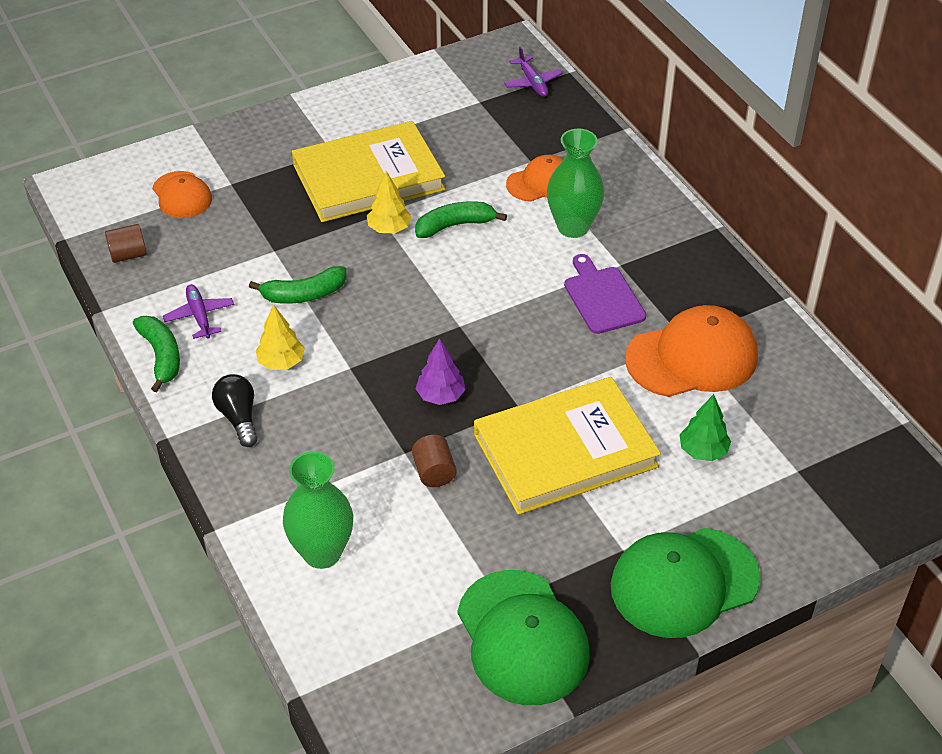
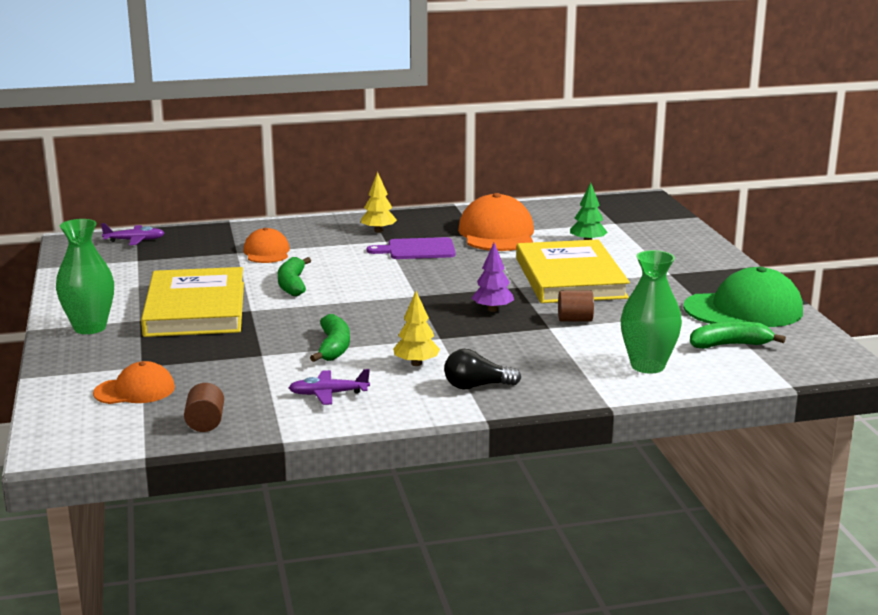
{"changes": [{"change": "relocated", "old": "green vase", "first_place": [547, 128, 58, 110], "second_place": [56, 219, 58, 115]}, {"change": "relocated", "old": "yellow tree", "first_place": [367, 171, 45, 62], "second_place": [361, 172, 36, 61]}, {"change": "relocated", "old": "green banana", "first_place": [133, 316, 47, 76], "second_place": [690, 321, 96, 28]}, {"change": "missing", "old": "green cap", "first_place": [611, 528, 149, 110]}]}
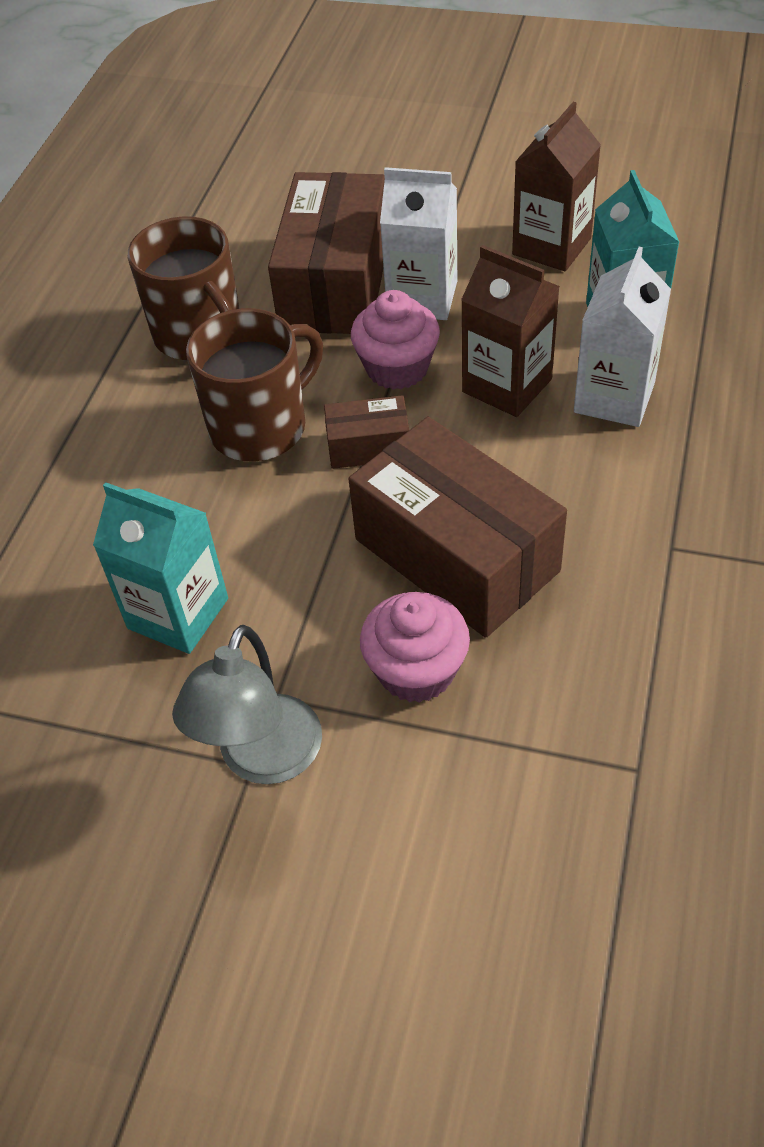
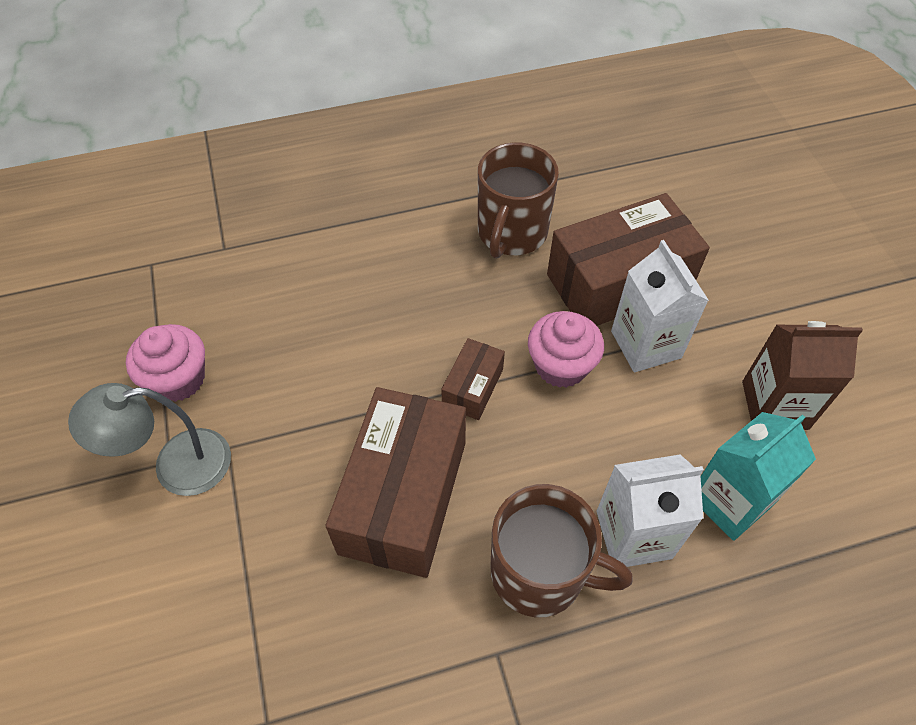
{"changes": [{"change": "missing", "old": "brown carton", "first_place": [461, 245, 99, 172]}, {"change": "relocated", "old": "brown mug", "first_place": [186, 308, 137, 153], "second_place": [490, 484, 143, 133]}, {"change": "spun", "old": "brown box", "first_place": [324, 395, 85, 74], "second_place": [441, 338, 64, 82], "degrees": 60}, {"change": "missing", "old": "turquoise carton", "first_place": [93, 482, 135, 172]}, {"change": "relocated", "old": "pink cupcake", "first_place": [360, 592, 110, 111], "second_place": [126, 324, 79, 78]}]}
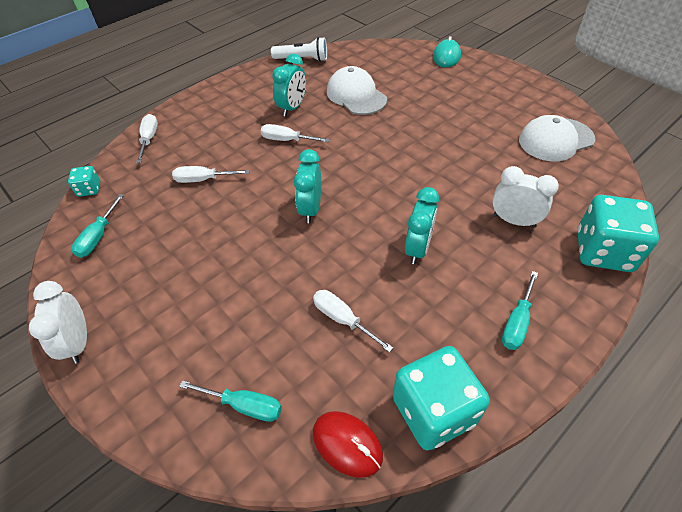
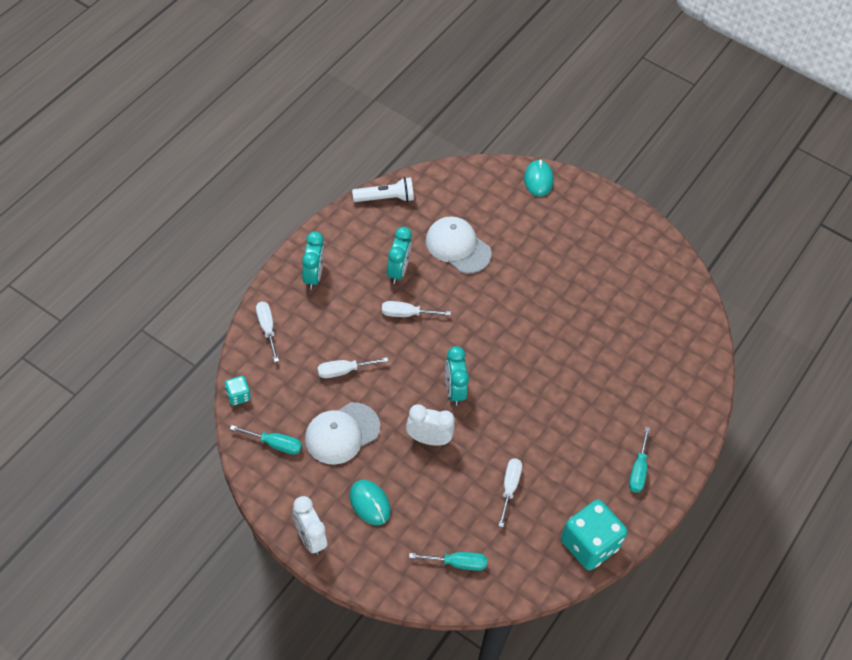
{"changes": [{"change": "relocated", "old": "white cap", "first_place": [519, 115, 76, 47], "second_place": [305, 402, 75, 63]}, {"change": "relocated", "old": "white clock", "first_place": [492, 166, 67, 62], "second_place": [406, 404, 49, 42]}, {"change": "relocated", "old": "turquoise clock", "first_place": [405, 187, 34, 77], "second_place": [302, 231, 22, 59]}, {"change": "spun", "old": "turquoise screwdriver", "first_place": [72, 194, 52, 64], "second_place": [230, 425, 72, 30], "degrees": -75}, {"change": "missing", "old": "turquoise dice", "first_place": [577, 195, 82, 77]}, {"change": "spun", "old": "white screwdriver", "first_place": [313, 290, 80, 63], "second_place": [499, 458, 23, 69], "degrees": 75}, {"change": "missing", "old": "red mouse", "first_place": [313, 411, 70, 67]}, {"change": "appeared", "new": "turquoise mouse", "second_place": [350, 480, 41, 45]}]}
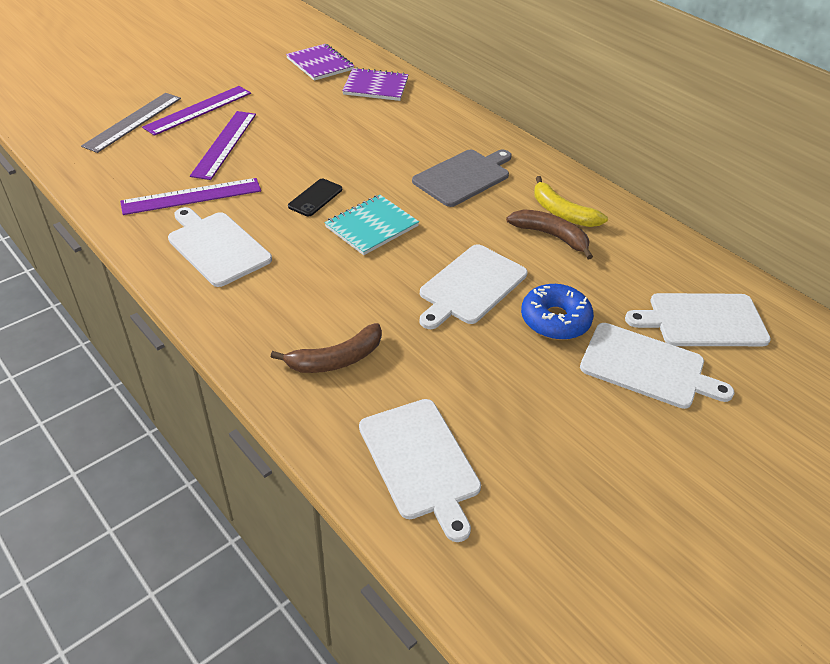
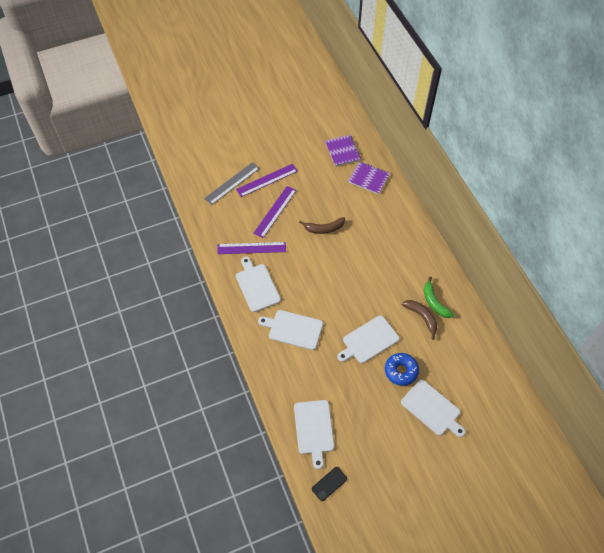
{"changes": [{"change": "missing", "old": "grey cutting board", "first_place": [412, 150, 100, 57]}, {"change": "colour", "old": "yellow banana", "new": "green banana", "first_place": [534, 176, 74, 51], "second_place": [424, 277, 30, 41]}, {"change": "relocated", "old": "black phone", "first_place": [288, 179, 54, 37], "second_place": [312, 467, 35, 34]}, {"change": "missing", "old": "turquoise notebook", "first_place": [324, 195, 95, 60]}, {"change": "relocated", "old": "white cutting board", "first_place": [625, 293, 146, 53], "second_place": [258, 310, 65, 40]}, {"change": "relocated", "old": "brown banana", "first_place": [271, 323, 111, 50], "second_place": [299, 217, 46, 17]}]}
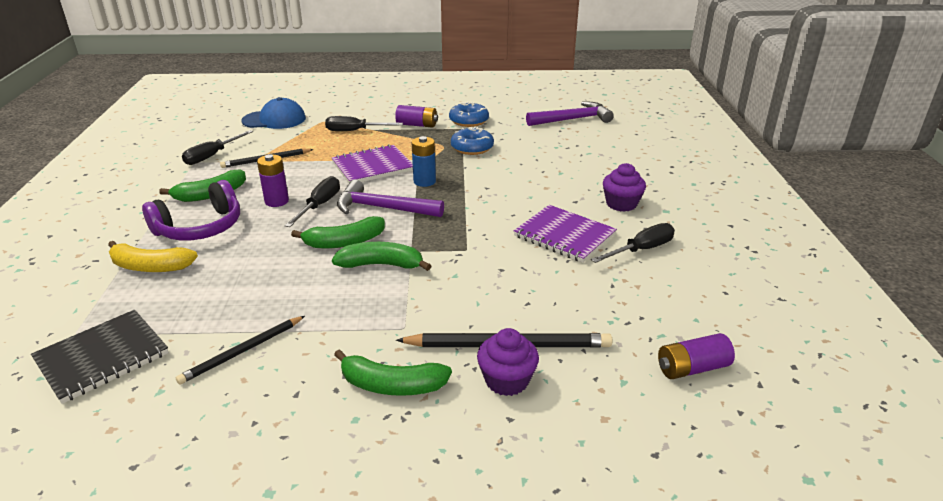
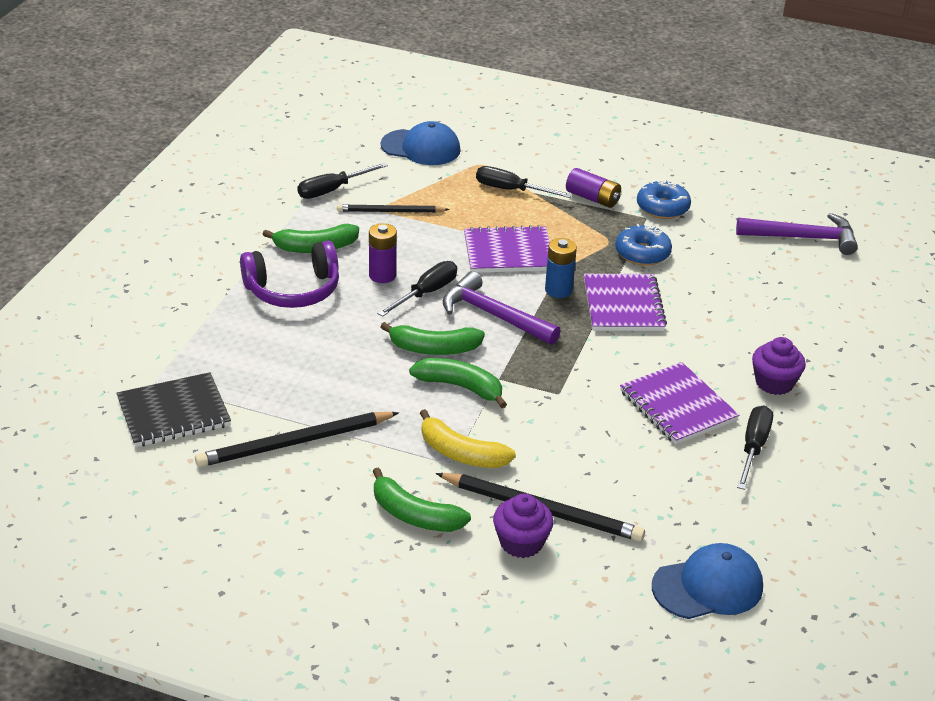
{"changes": [{"change": "spun", "old": "black screwdriver", "first_place": [591, 223, 84, 40], "second_place": [737, 405, 36, 85], "degrees": -60}, {"change": "relocated", "old": "yellow banana", "first_place": [108, 241, 90, 31], "second_place": [420, 409, 96, 59]}, {"change": "size", "old": "black pencil", "first_place": [176, 316, 129, 69], "second_place": [195, 412, 204, 55], "factor": 1.55}, {"change": "exchanged", "old": "purple battery", "new": "blue cap", "first_place": [658, 333, 77, 46], "second_place": [652, 543, 111, 76]}, {"change": "appeared", "new": "purple notebook", "second_place": [584, 274, 83, 57]}]}
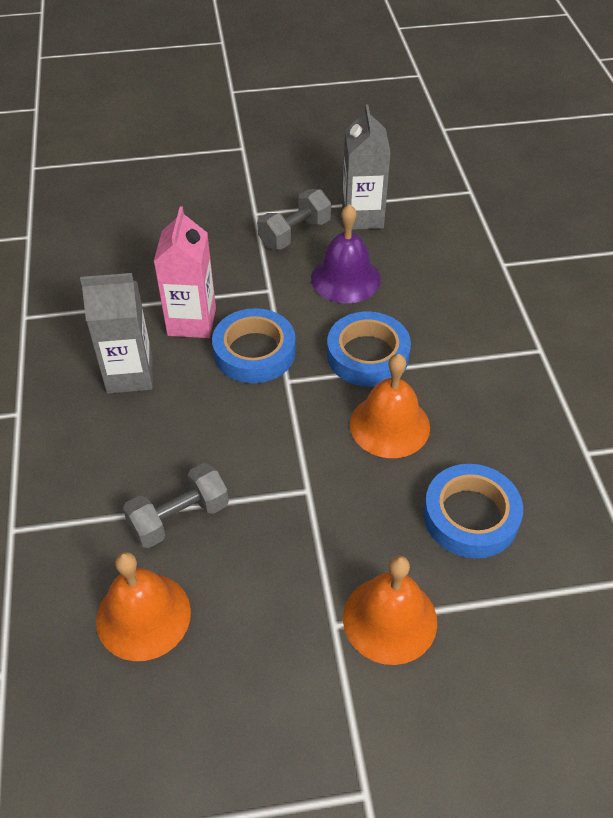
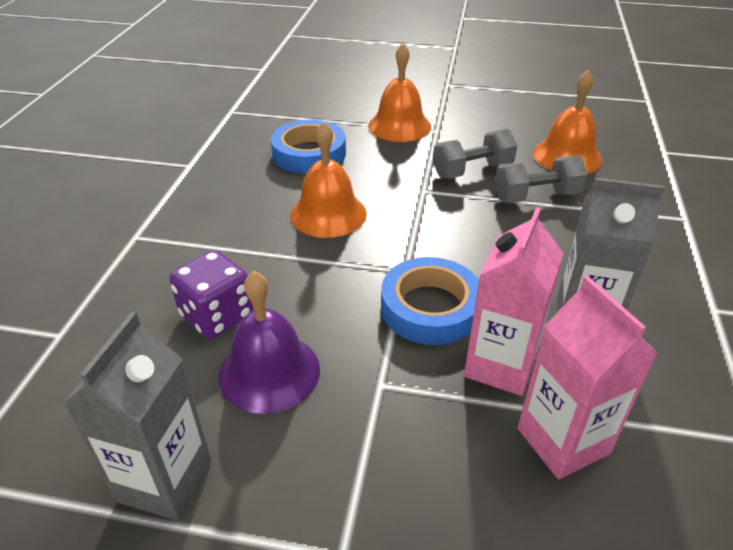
{"changes": [{"change": "relocated", "old": "grey dumbbell", "first_place": [257, 189, 74, 61], "second_place": [433, 129, 84, 49]}, {"change": "missing", "old": "blue tape", "first_place": [327, 312, 84, 75]}, {"change": "appeared", "new": "purple dice", "second_place": [169, 250, 85, 89]}, {"change": "appeared", "new": "pink carton", "second_place": [518, 276, 140, 203]}]}
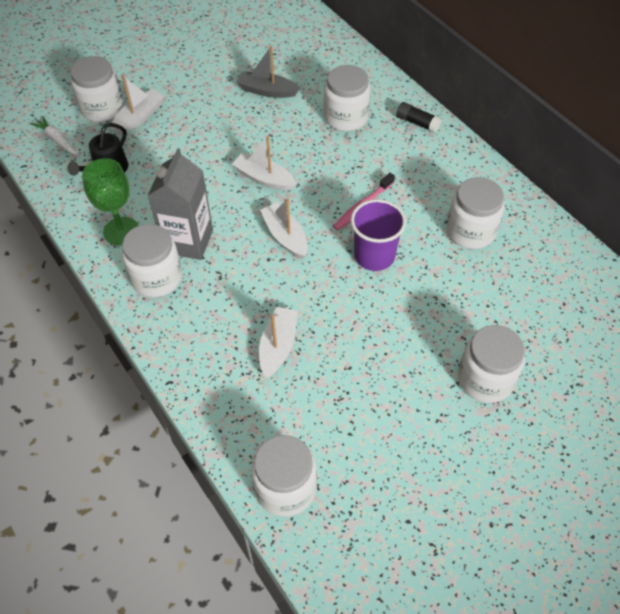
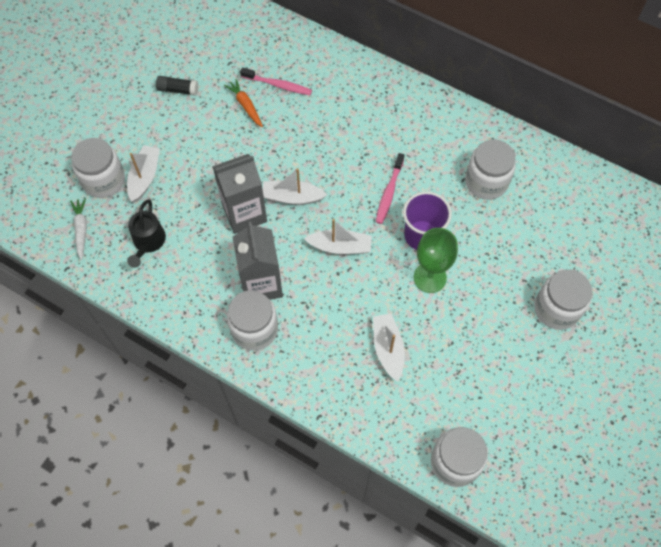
{"changes": [{"change": "exchanged", "old": "grey boat", "new": "orange carrot", "first_place": [236, 46, 64, 52], "second_place": [224, 79, 39, 48]}, {"change": "missing", "old": "white jar", "first_place": [324, 65, 47, 66]}, {"change": "relocated", "old": "black glue stick", "first_place": [396, 102, 45, 31], "second_place": [156, 76, 42, 20]}, {"change": "spun", "old": "white carrot", "first_place": [30, 116, 47, 39], "second_place": [70, 198, 17, 62], "degrees": 60}, {"change": "relocated", "old": "green goblet", "first_place": [82, 158, 57, 87], "second_place": [413, 228, 45, 65]}, {"change": "spun", "old": "white boat", "first_place": [260, 198, 47, 61], "second_place": [304, 219, 68, 35], "degrees": 150}, {"change": "appeared", "new": "pink toothbrush", "second_place": [240, 67, 72, 28]}, {"change": "appeared", "new": "grey carton", "second_place": [212, 154, 55, 80]}]}
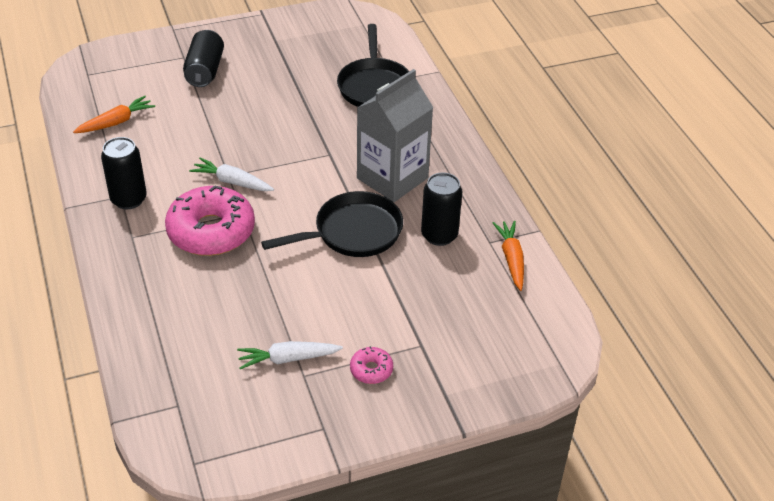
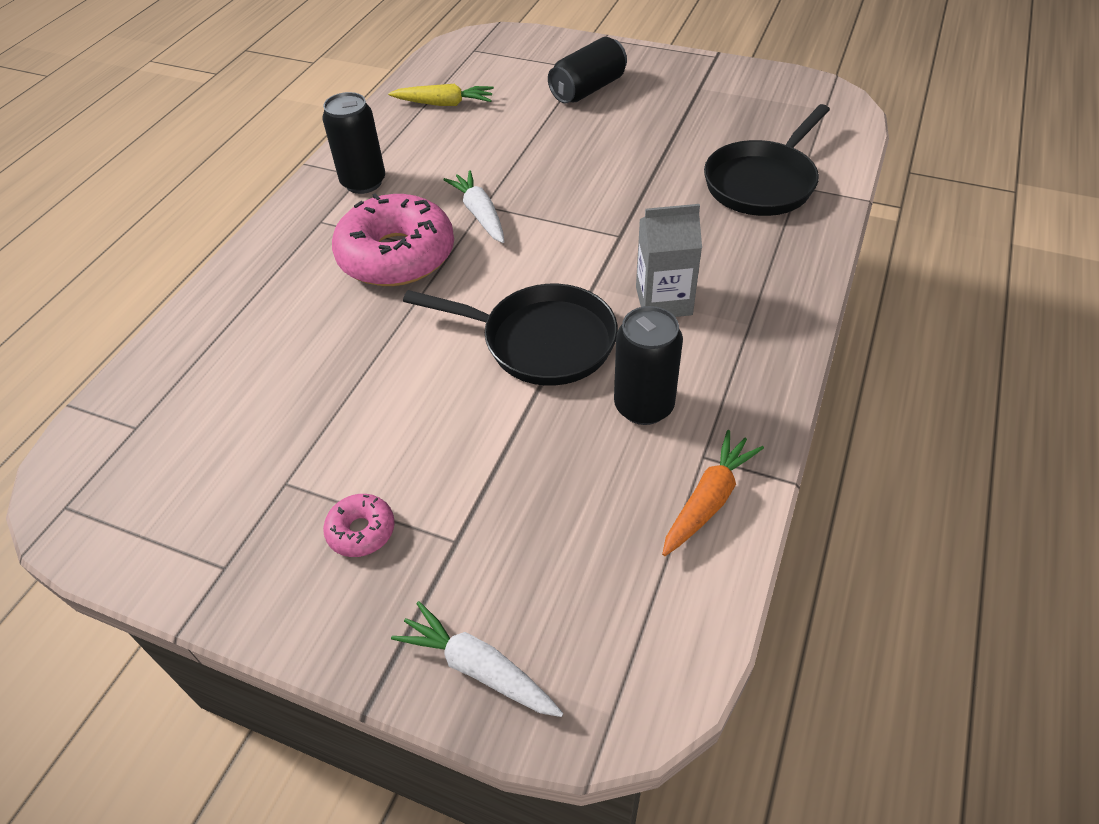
{"changes": [{"change": "size", "old": "grey carton", "first_place": [357, 69, 76, 133], "second_place": [636, 204, 66, 113], "factor": 0.62}, {"change": "colour", "old": "orange carrot", "new": "yellow carrot", "first_place": [73, 96, 82, 37], "second_place": [388, 84, 106, 22]}, {"change": "relocated", "old": "white carrot", "first_place": [237, 341, 106, 28], "second_place": [391, 601, 172, 116]}]}
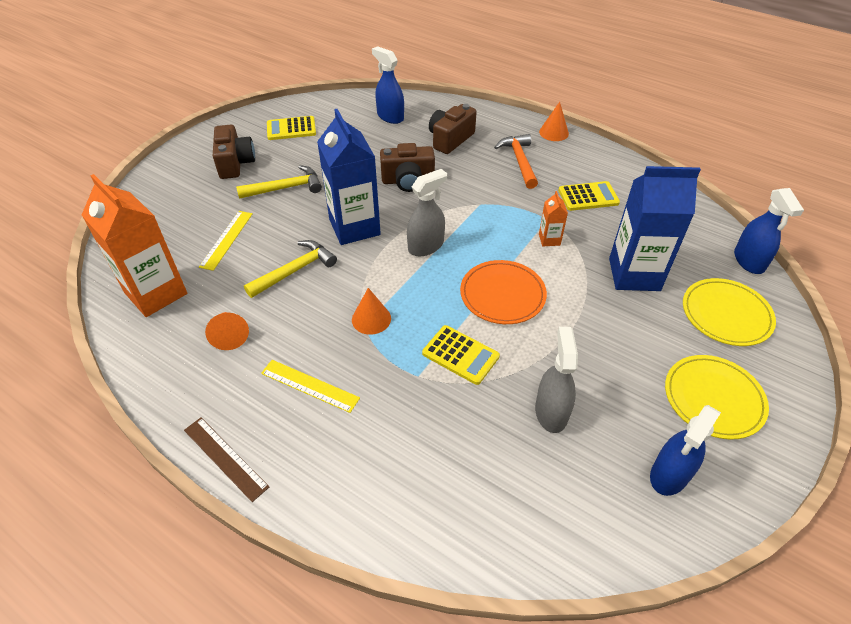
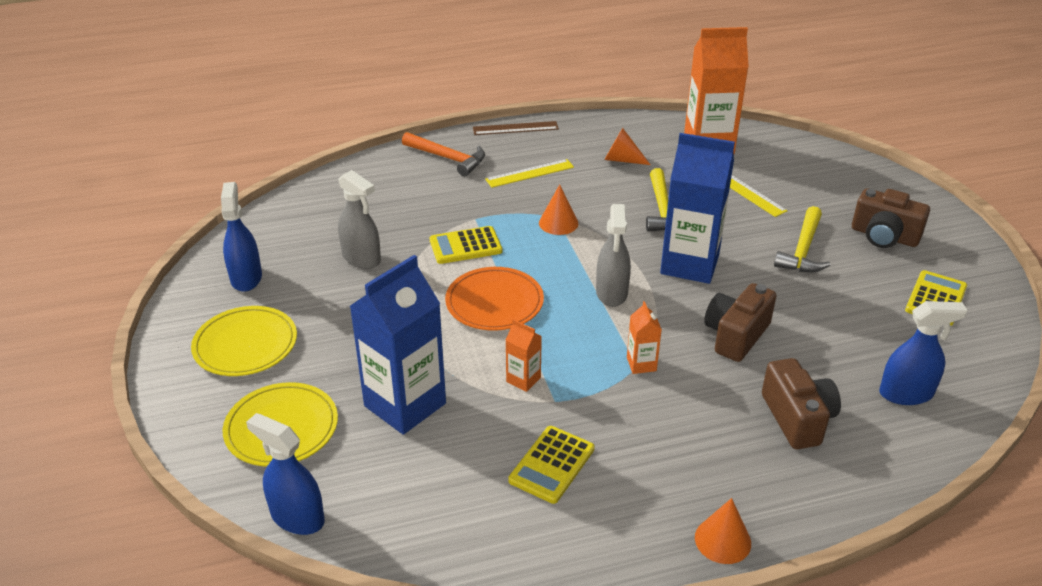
{"changes": [{"change": "relocated", "old": "orange hammer", "first_place": [494, 134, 44, 55], "second_place": [402, 132, 83, 44]}, {"change": "appeared", "new": "orange carton", "second_place": [627, 301, 35, 73]}]}
